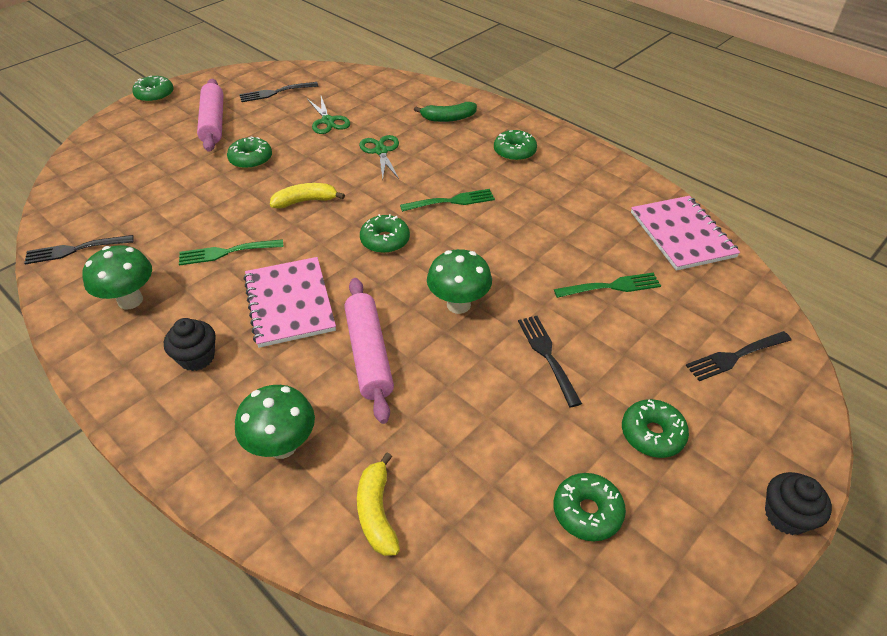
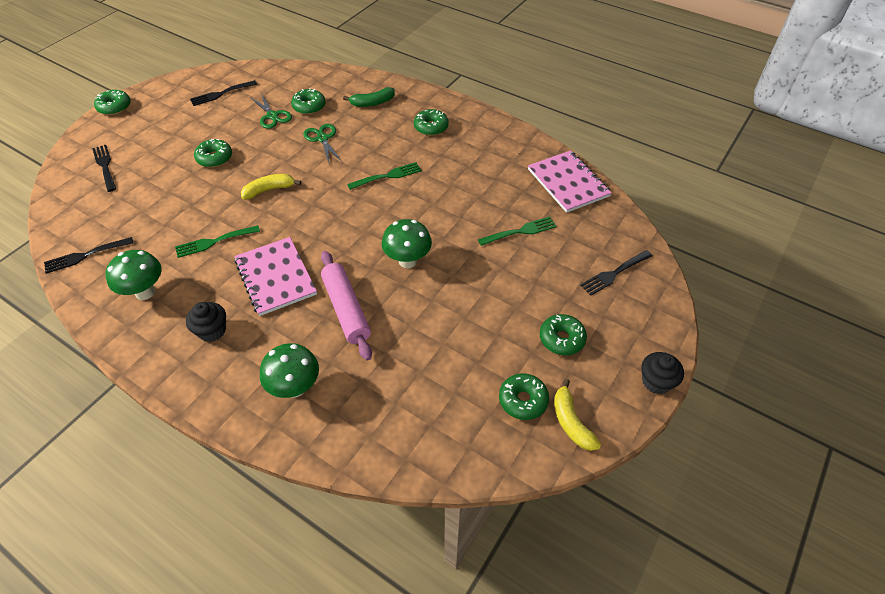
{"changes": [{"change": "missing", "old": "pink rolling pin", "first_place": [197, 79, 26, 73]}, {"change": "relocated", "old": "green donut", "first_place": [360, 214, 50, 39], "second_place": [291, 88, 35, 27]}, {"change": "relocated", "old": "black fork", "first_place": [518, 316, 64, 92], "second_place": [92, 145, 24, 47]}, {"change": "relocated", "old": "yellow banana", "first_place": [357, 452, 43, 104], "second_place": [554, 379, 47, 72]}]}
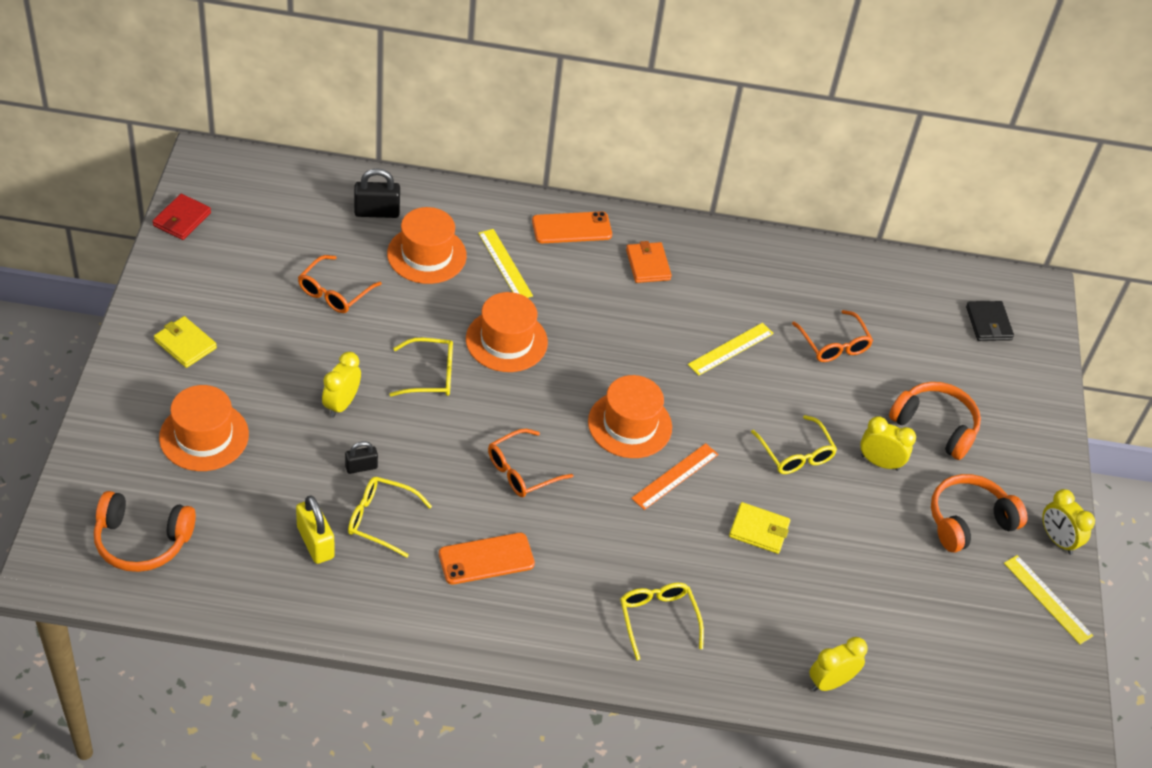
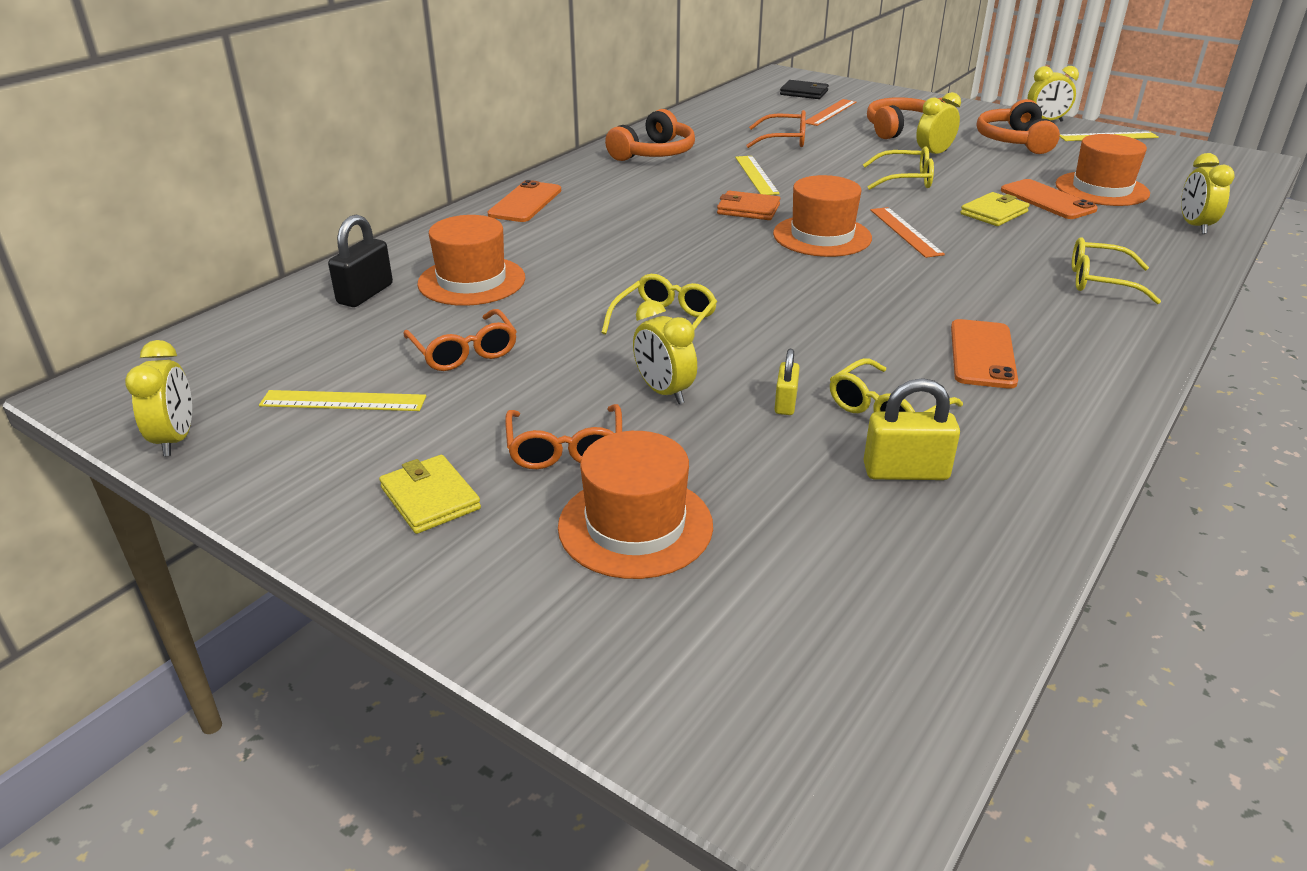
{"changes": [{"change": "exchanged", "old": "red wallet", "new": "yellow clock", "first_place": [152, 194, 59, 46], "second_place": [125, 340, 67, 116]}, {"change": "relocated", "old": "yellow ruler", "first_place": [478, 229, 55, 69], "second_place": [259, 390, 167, 21]}, {"change": "relocated", "old": "orange wallet", "first_place": [626, 241, 46, 42], "second_place": [717, 191, 63, 29]}, {"change": "relocated", "old": "orange hat", "first_place": [466, 292, 82, 80], "second_place": [1056, 134, 94, 72]}, {"change": "spun", "old": "yellow wallet", "first_place": [154, 316, 63, 52], "second_place": [379, 455, 102, 79], "degrees": 75}, {"change": "relocated", "old": "orange glasses", "first_place": [488, 429, 86, 68], "second_place": [505, 404, 117, 65]}, {"change": "colour", "old": "black padlock", "new": "yellow padlock", "first_place": [345, 441, 33, 33], "second_place": [775, 349, 25, 66]}, {"change": "relocated", "old": "orange headphones", "first_place": [94, 491, 102, 81], "second_place": [605, 109, 90, 52]}, {"change": "appeared", "new": "orange ruler", "second_place": [805, 99, 51, 27]}, {"change": "appeared", "new": "orange phone", "second_place": [1001, 179, 97, 40]}]}
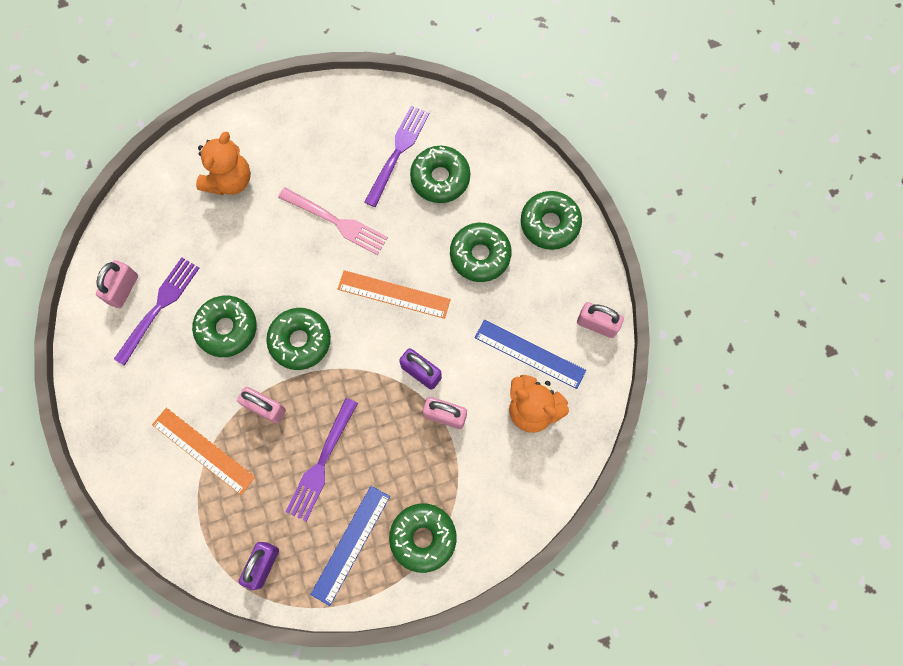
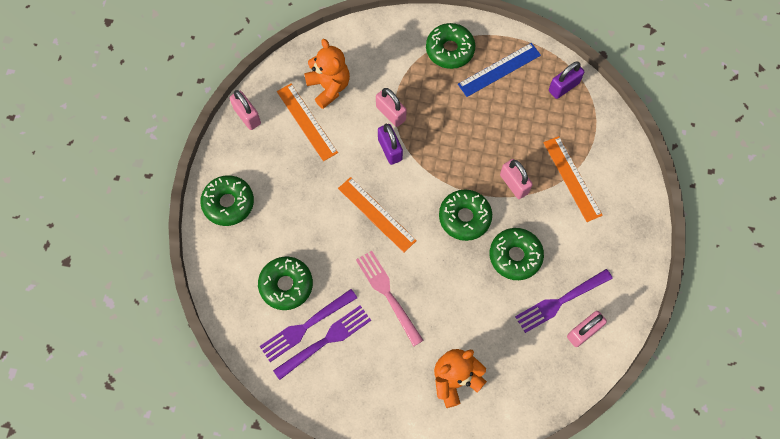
{"changes": [{"change": "missing", "old": "green donut", "first_place": [450, 223, 62, 59]}, {"change": "colour", "old": "blue ruler", "new": "orange ruler", "first_place": [475, 320, 111, 69], "second_place": [277, 83, 61, 78]}, {"change": "relocated", "old": "purple fork", "first_place": [286, 398, 72, 124], "second_place": [273, 305, 98, 75]}]}
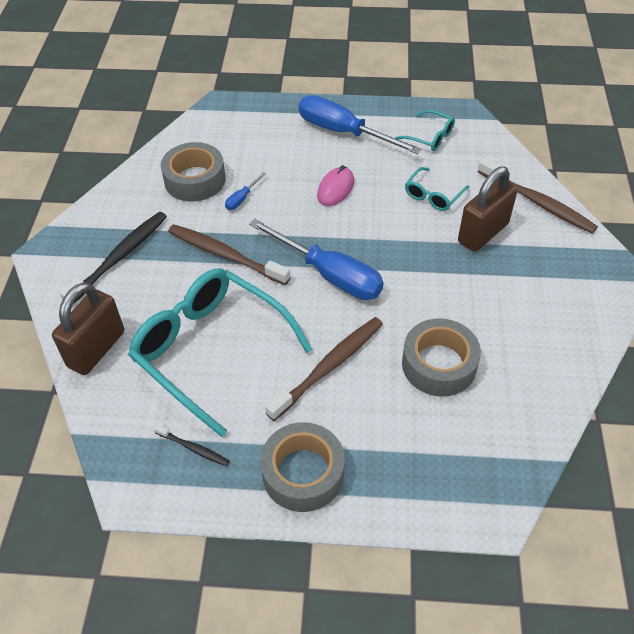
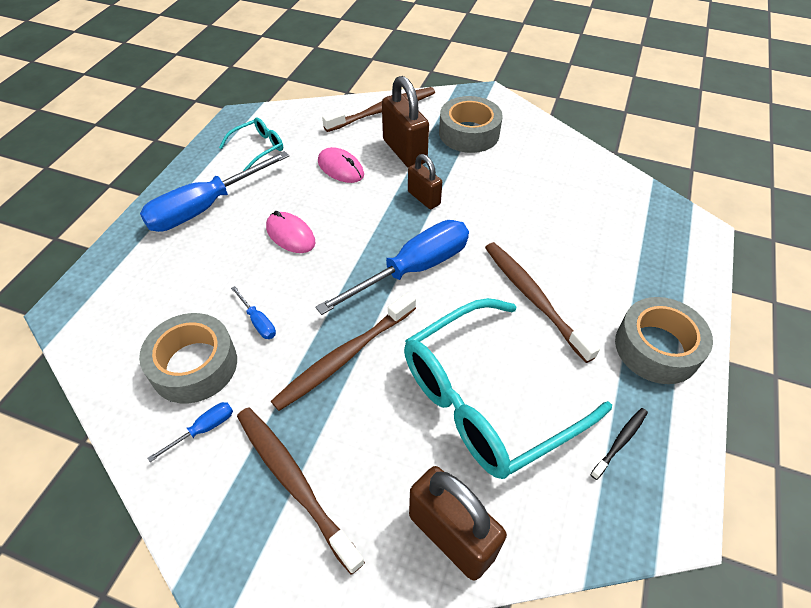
{"changes": [{"change": "exchanged", "old": "turquoise glasses", "new": "pink mouse", "first_place": [405, 167, 64, 44], "second_place": [318, 147, 46, 36]}, {"change": "colour", "old": "black toothbrush", "new": "brown toothbrush", "first_place": [59, 212, 108, 92], "second_place": [237, 407, 128, 168]}, {"change": "relocated", "old": "grey tape", "first_place": [402, 318, 79, 79], "second_place": [439, 96, 64, 57]}, {"change": "appeared", "new": "brown padlock", "second_place": [408, 154, 34, 55]}, {"change": "appeared", "new": "blue screwdriver", "second_place": [148, 402, 85, 60]}]}
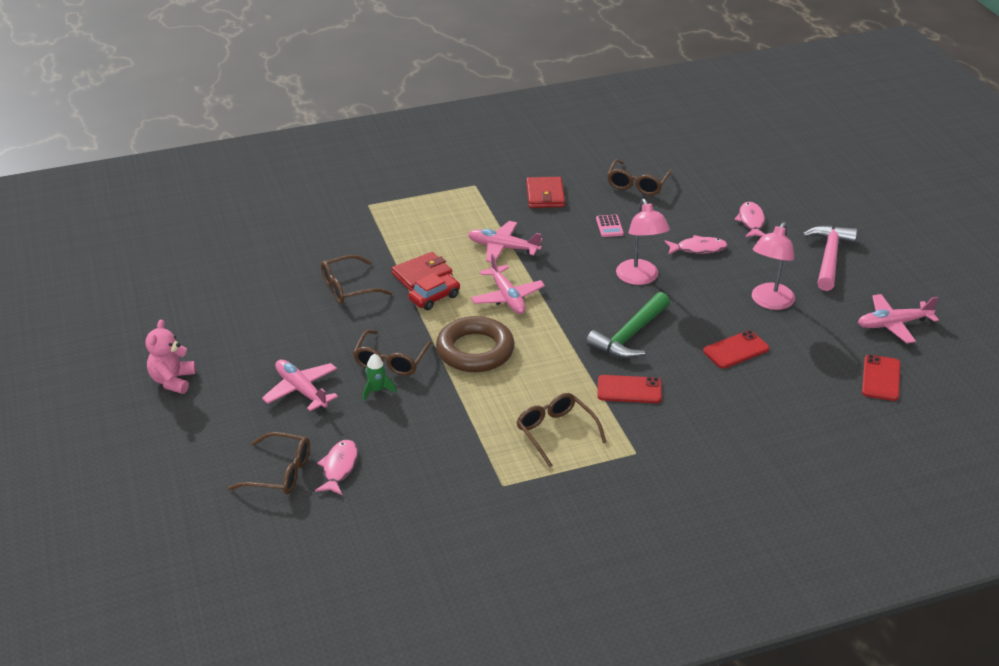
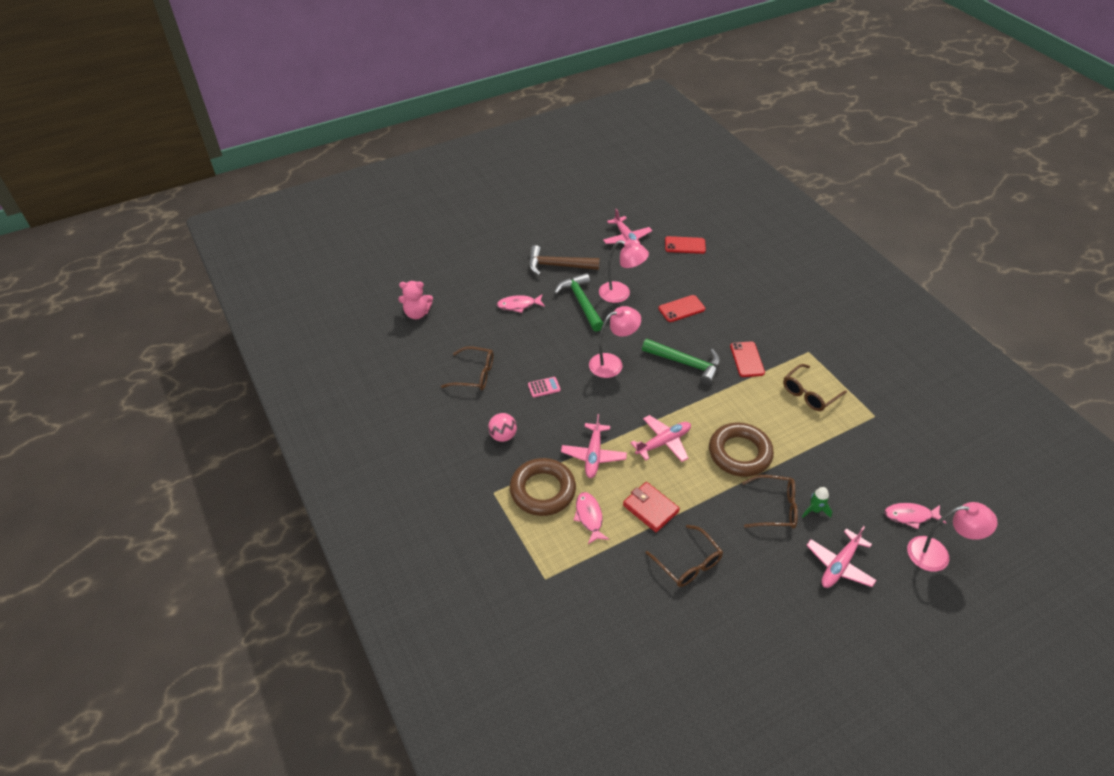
{"changes": [{"change": "exchanged", "old": "red wallet", "new": "pink ball", "first_place": [526, 177, 39, 31], "second_place": [488, 413, 29, 29]}, {"change": "colour", "old": "pink hammer", "new": "brown hammer", "first_place": [802, 225, 55, 66], "second_place": [528, 245, 72, 31]}, {"change": "relocated", "old": "pink fish", "first_place": [664, 235, 64, 20], "second_place": [574, 492, 35, 52]}, {"change": "missing", "old": "red car", "first_place": [408, 273, 53, 37]}, {"change": "relocated", "old": "pink teddy bear", "first_place": [145, 319, 51, 75], "second_place": [398, 281, 35, 38]}, {"change": "spun", "old": "red phone", "first_place": [703, 330, 67, 39], "second_place": [658, 295, 47, 27], "degrees": -75}, {"change": "exchanged", "old": "brown glasses", "new": "pink lamp", "first_place": [228, 432, 82, 63], "second_place": [907, 502, 91, 70]}, {"change": "appeared", "new": "green hammer", "second_place": [554, 273, 49, 59]}, {"change": "appeared", "new": "brown ring", "second_place": [510, 458, 66, 58]}]}
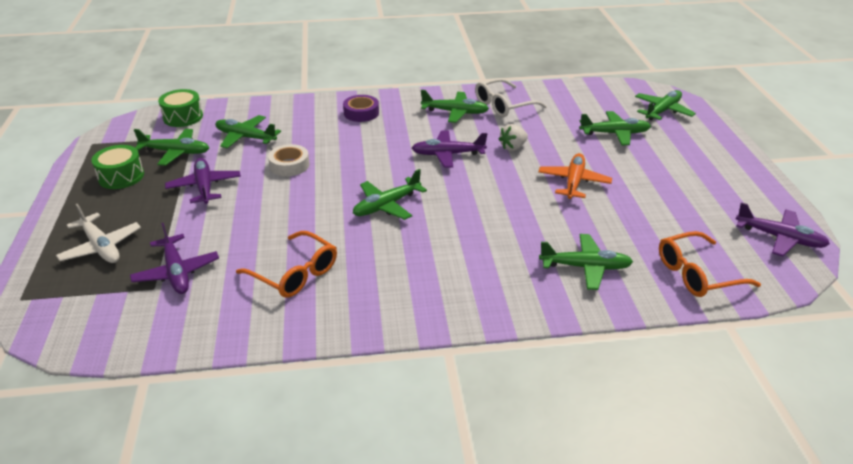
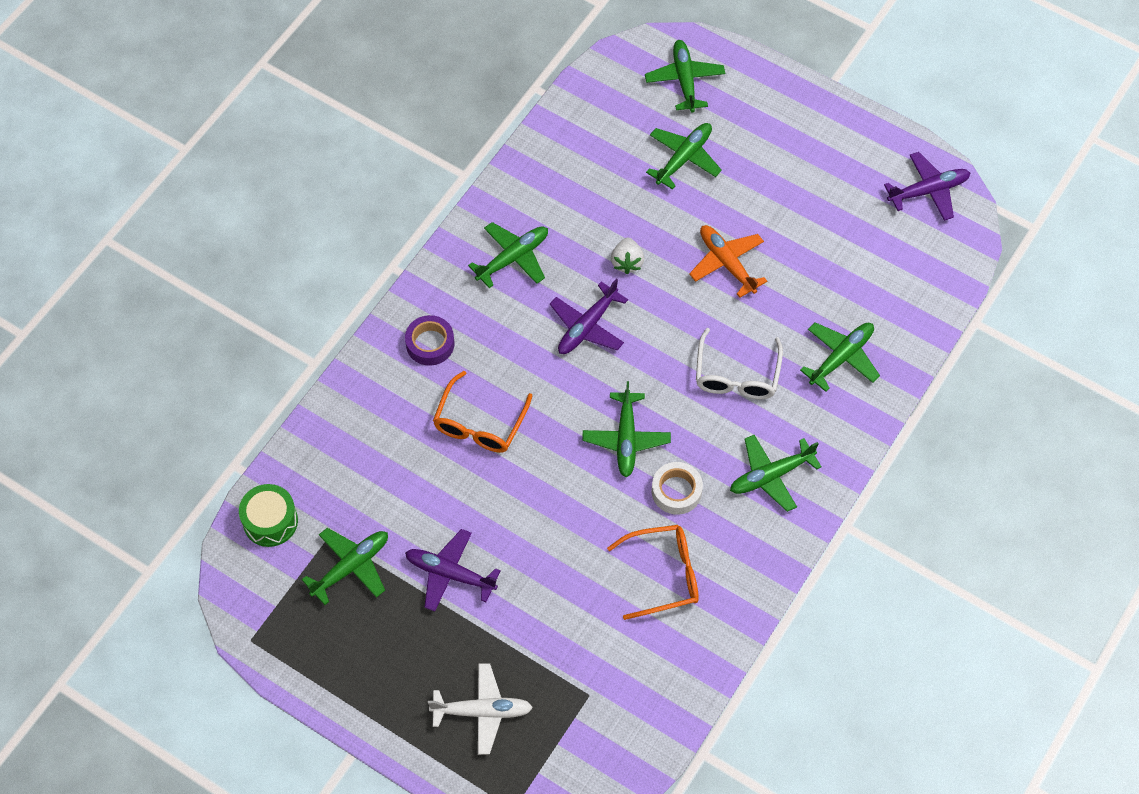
{"changes": [{"change": "relocated", "old": "white glasses", "first_place": [475, 78, 72, 39], "second_place": [696, 328, 87, 71]}, {"change": "relocated", "old": "green plane", "first_place": [215, 115, 66, 33], "second_place": [730, 435, 91, 77]}, {"change": "relocated", "old": "white tape", "first_place": [268, 144, 42, 32], "second_place": [652, 462, 51, 53]}, {"change": "missing", "old": "green drum", "first_place": [91, 145, 53, 44]}, {"change": "missing", "old": "purple plane", "first_place": [130, 223, 89, 71]}, {"change": "relocated", "old": "orange glasses", "first_place": [659, 231, 102, 66], "second_place": [433, 371, 99, 82]}]}
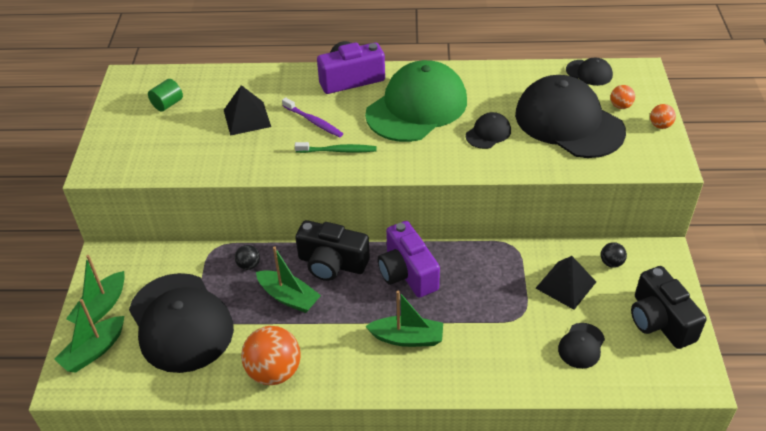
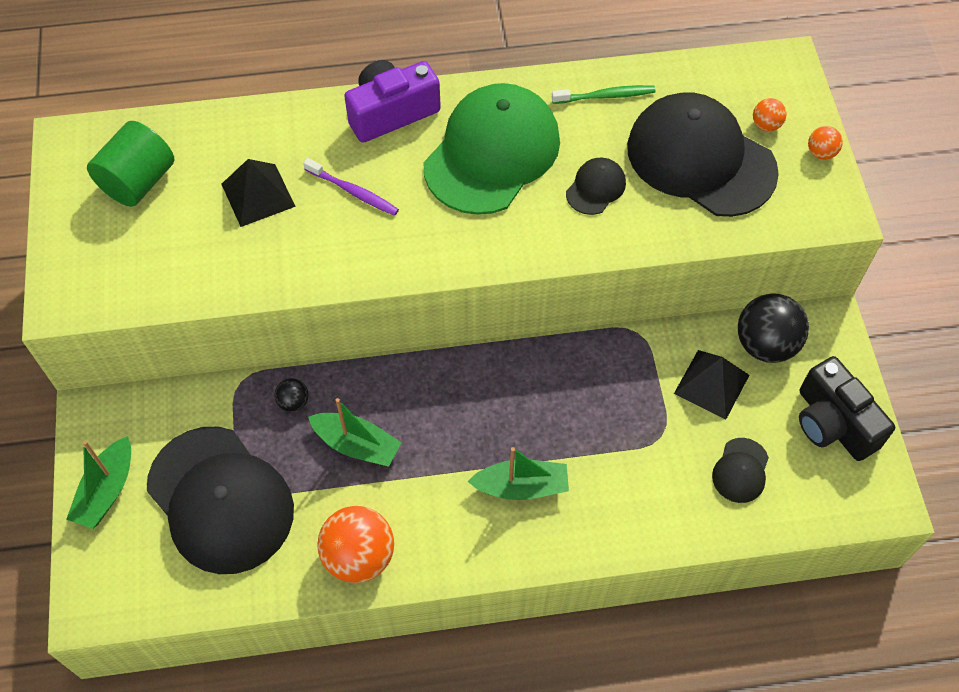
{"changes": [{"change": "missing", "old": "black cap", "first_place": [566, 58, 47, 28]}, {"change": "size", "old": "green cylinder", "first_place": [148, 79, 35, 33], "second_place": [87, 121, 87, 86], "factor": 1.73}, {"change": "relocated", "old": "green toothbrush", "first_place": [295, 142, 82, 11], "second_place": [552, 85, 103, 19]}, {"change": "missing", "old": "black camera", "first_place": [295, 220, 75, 61]}, {"change": "missing", "old": "purple camera", "first_place": [378, 221, 62, 76]}, {"change": "size", "old": "black ball", "first_place": [601, 242, 26, 26], "second_place": [738, 293, 71, 70], "factor": 2.09}, {"change": "missing", "old": "green boat", "first_place": [54, 299, 70, 74]}]}
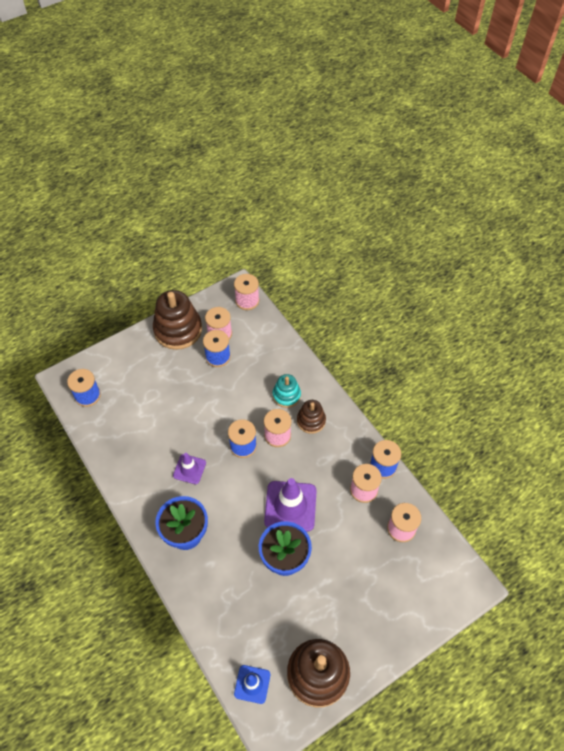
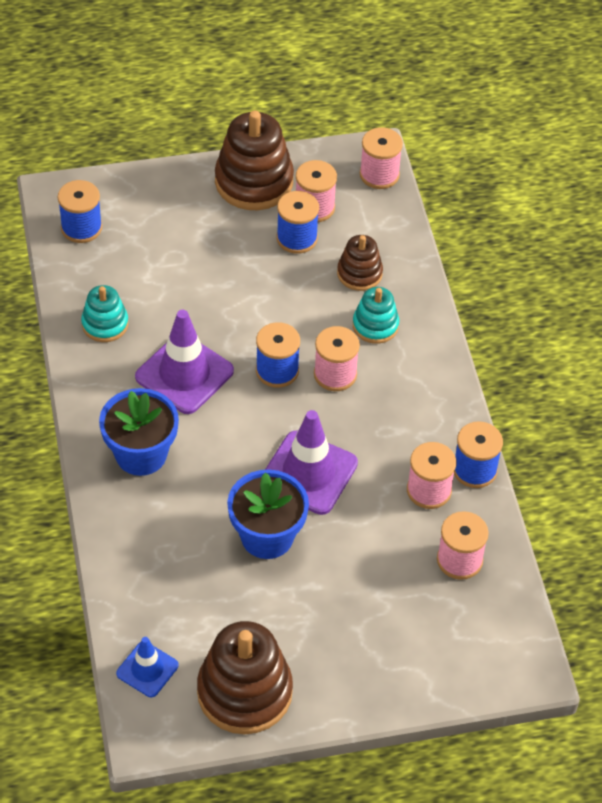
{"changes": [{"change": "relocated", "old": "brown stacking toy", "first_place": [297, 400, 29, 34], "second_place": [337, 235, 46, 56]}, {"change": "size", "old": "purple traffic cone", "first_place": [173, 453, 33, 31], "second_place": [135, 310, 99, 104], "factor": 1.75}, {"change": "appeared", "new": "turquoise stacking toy", "second_place": [81, 285, 47, 57]}]}
